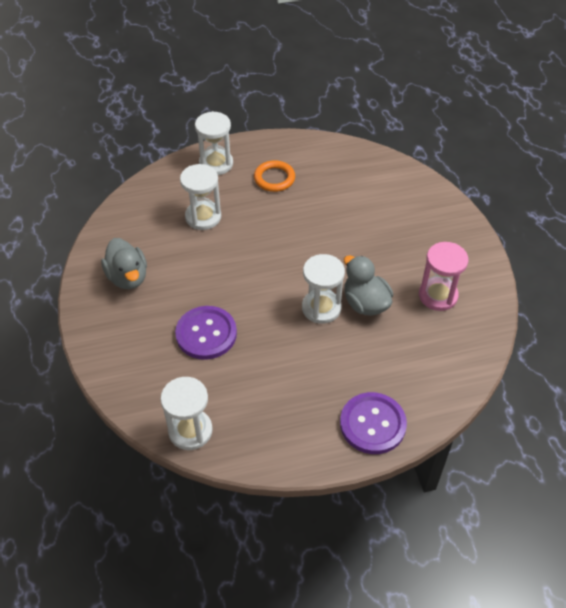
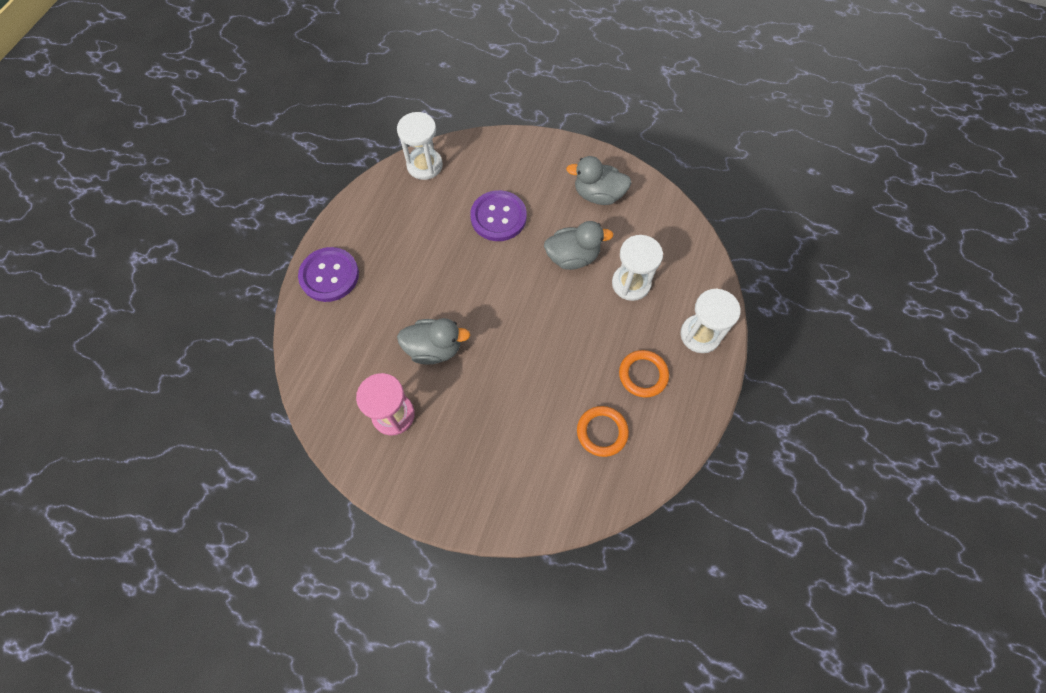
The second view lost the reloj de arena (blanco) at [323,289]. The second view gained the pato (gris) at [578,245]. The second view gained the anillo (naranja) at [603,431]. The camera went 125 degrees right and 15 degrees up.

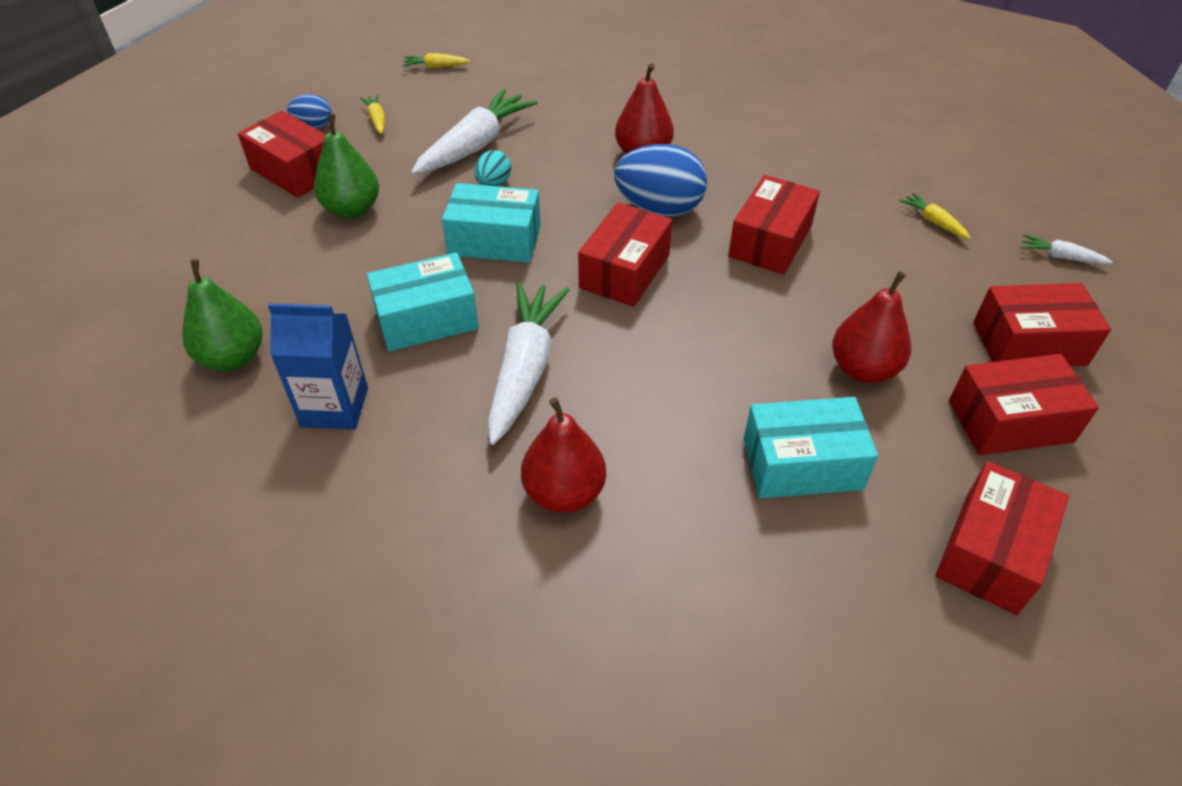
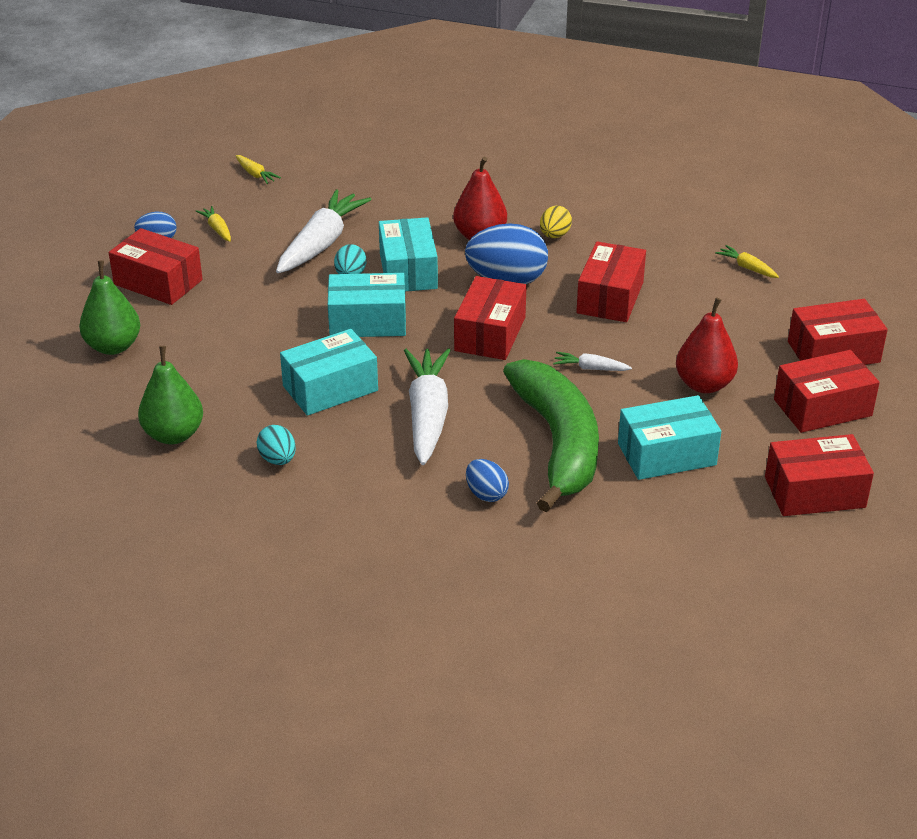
The second view gained the caja (turquesa) at [408,254]. The second view gained the plátano (verde) at [551,435]. The second view gained the huevo (amarillo) at [556,221]. The pera (verde) ended up elsewhere, having gone from [346,166] to [109,307]. The zanahoria (blanco) ended up elsewhere, having gone from [1067,249] to [592,361]. Where the cartón de leche (azul) stood at [318,366], the huevo (turquesa) came to stand at [276,445]. Where the pera (rojo) stood at [563,455], the huevo (azul) came to stand at [487,480]. The zanahoria (amarillo) at [436,60] ended up facing another way, 120 degrees counterclockwise from before. The caja (rojo) at [1002,538] ended up facing another way, 60 degrees clockwise from before. The camera went 10 degrees left and 10 degrees down.

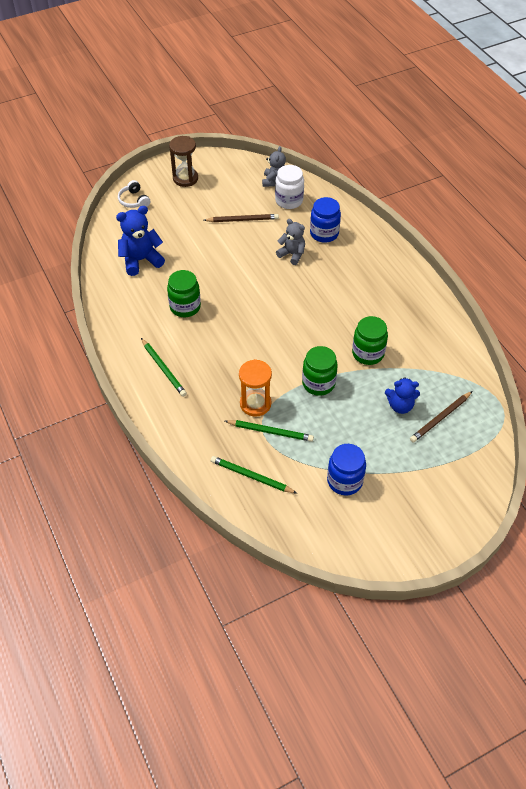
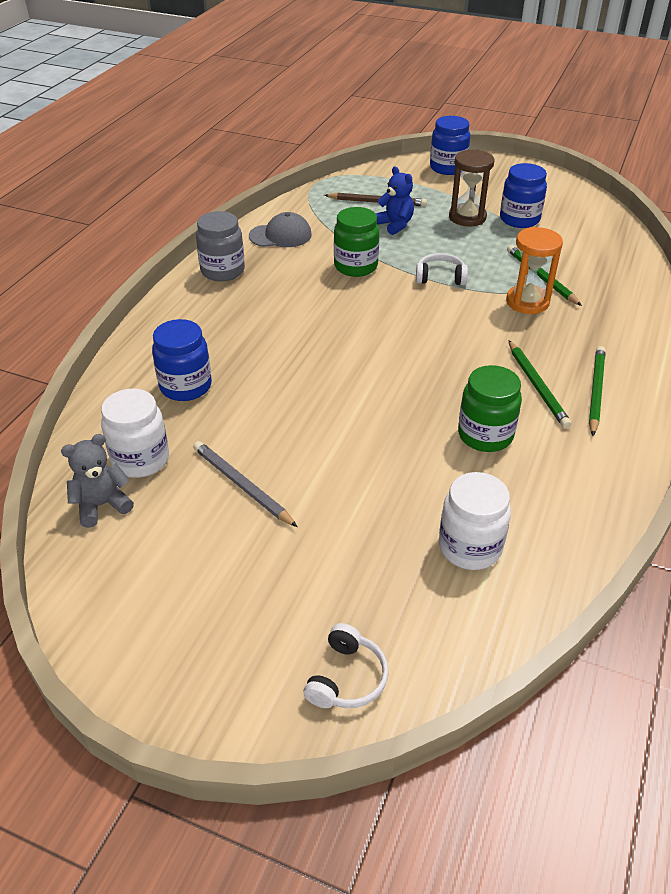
The second view lost the osito (gris) at [290,242]. The second view gained the tarro (gris) at [220,246]. The second view gained the gorra (gris) at [280,229]. The second view gained the tarro (azul) at [450,145]. The reloj de arena (marrón) ended up elsewhere, having gone from [183,161] to [471,188]. The lápiz (verde) ended up elsewhere, having gone from [254,475] to [540,384]. Where the osito (azul) stood at [140,241], the tarro (blanco) came to stand at [475,521]. Where the tarro (verde) stood at [320,371], the auriculares (blanco) came to stand at [442,269]. What was the lápiz (marrón) at [241,218] turned into the lápiz (gris) at [245,484]. The camera went 130 degrees left and 10 degrees down.

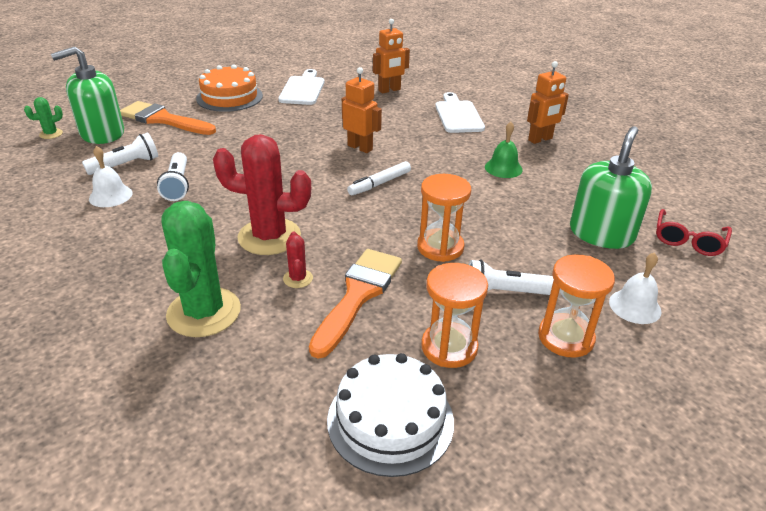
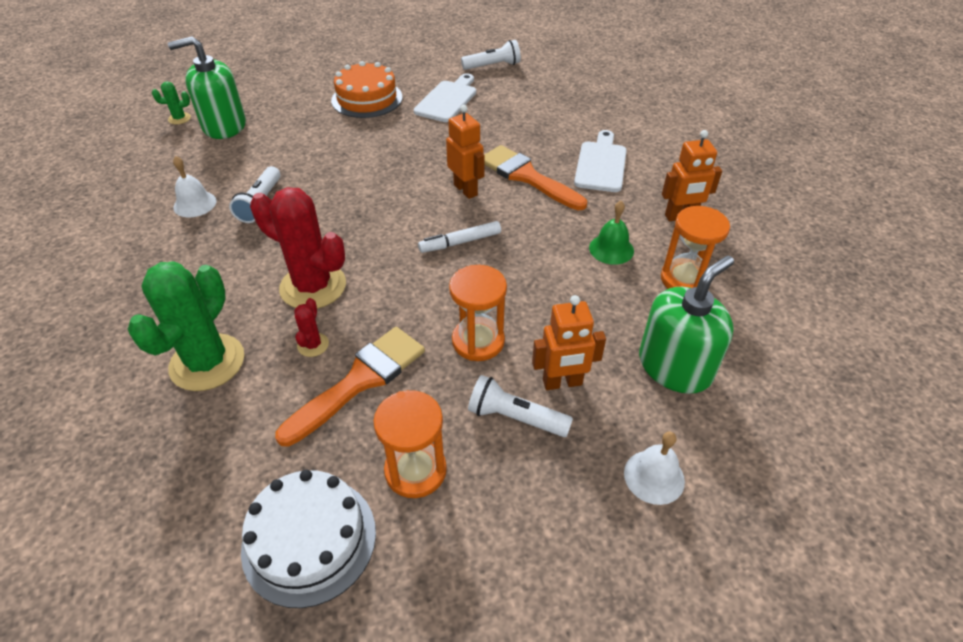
The second view lost the gafas (rojo) at [694,232]. The lámpara de mano (blanco) ended up elsewhere, having gone from [120,154] to [491,55]. The pincel (naranja) ended up elsewhere, having gone from [168,118] to [535,177]. The robot (naranja) ended up elsewhere, having gone from [391,56] to [569,342]. The reloj de arena (naranja) ended up elsewhere, having gone from [576,306] to [695,247]. The camera went 20 degrees right and 10 degrees up.

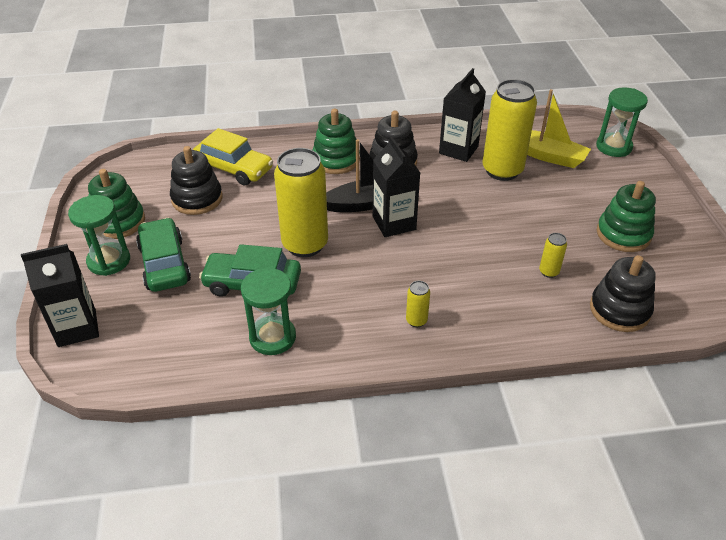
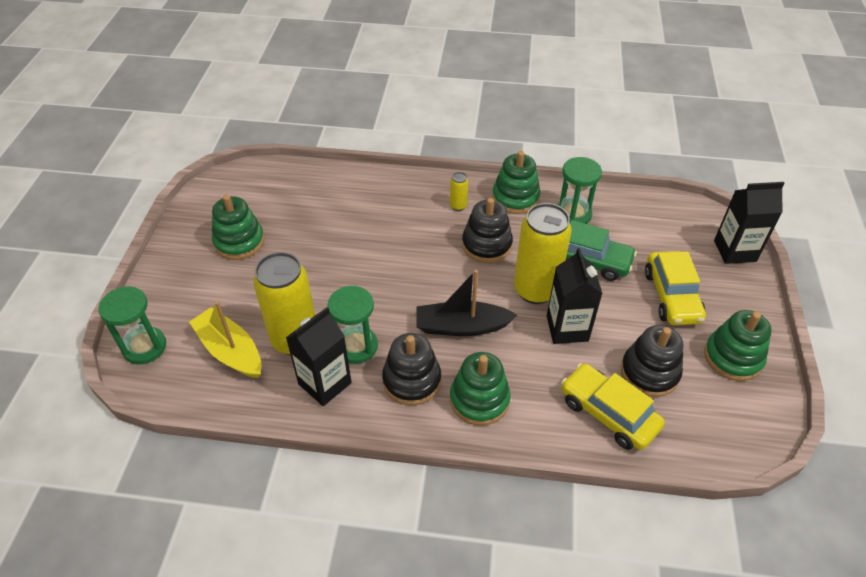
The second view lost the lata (amarillo) at [553,255]. The second view gained the juguete apilable (verde) at [516,182]. The reloj de arena (verde) ended up elsewhere, having gone from [99,235] to [352,325]. The cartón de leche (negro) ended up elsewhere, having gone from [396,186] to [575,296]. The juguete apilable (negro) ended up elsewhere, having gone from [623,293] to [487,230]. What was the coche (verde) at [163,255] turned into the coche (amarillo) at [675,288]. The camera went 165 degrees left and 5 degrees up.

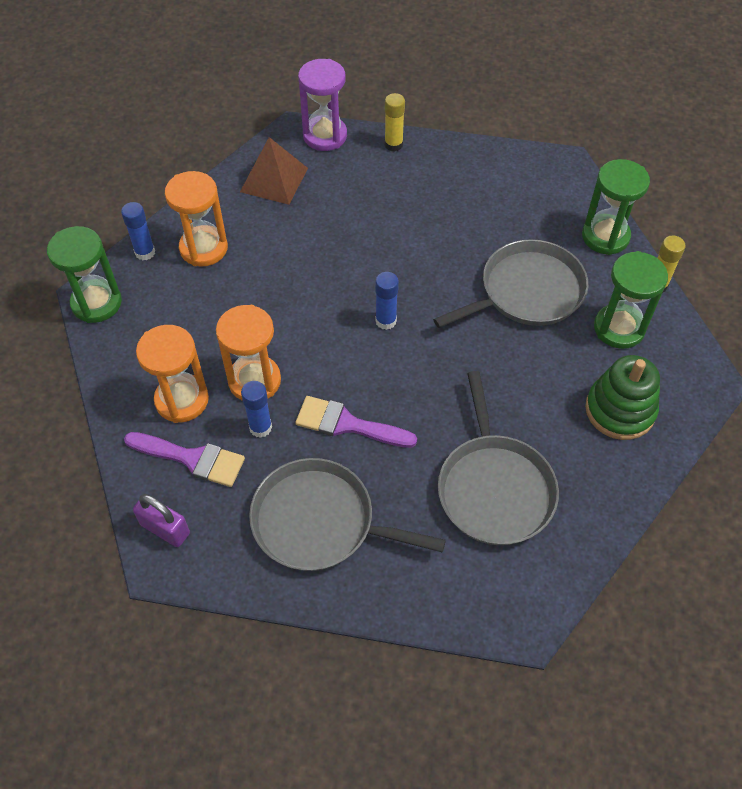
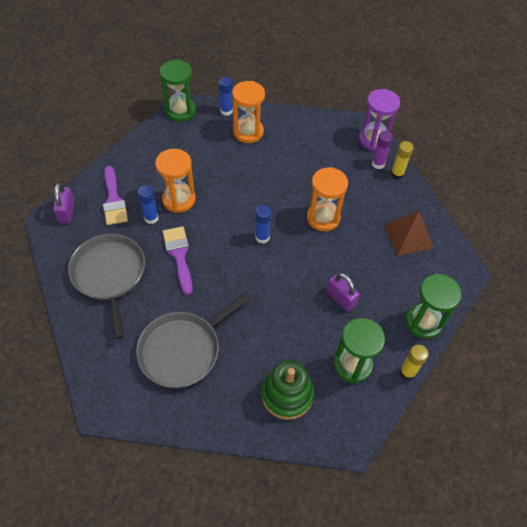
The second view gained the barra de pegamento (morado) at [382,150]. The reloj de arena (naranja) ended up elsewhere, having gone from [172,374] to [327,199]. The pirámide (marrón) ended up elsewhere, having gone from [274,171] to [409,233]. Where the sartén (gris) stood at [510,283], the candado (morado) came to stand at [343,292]. The camera went 55 degrees right and 0 degrees up.

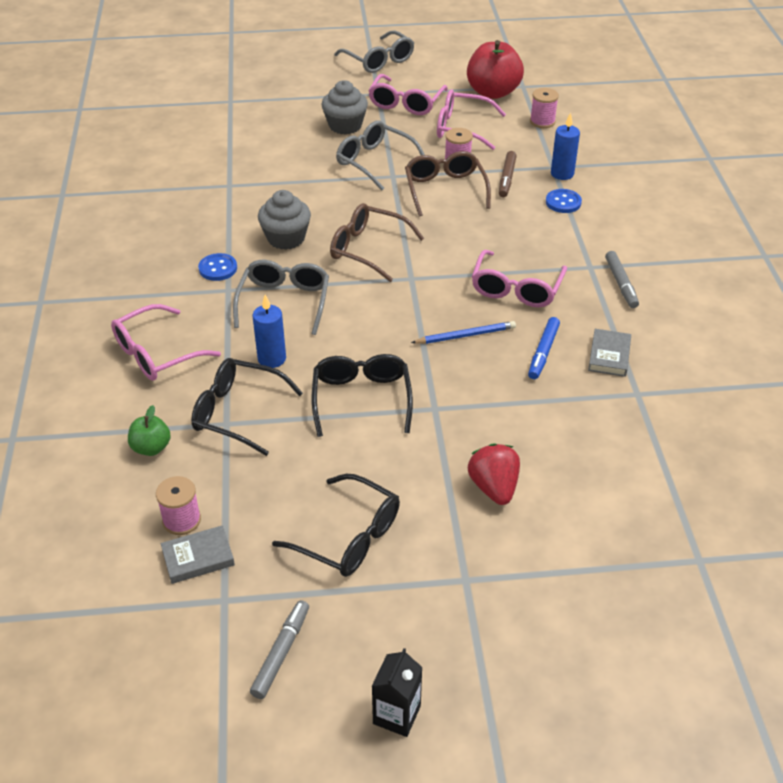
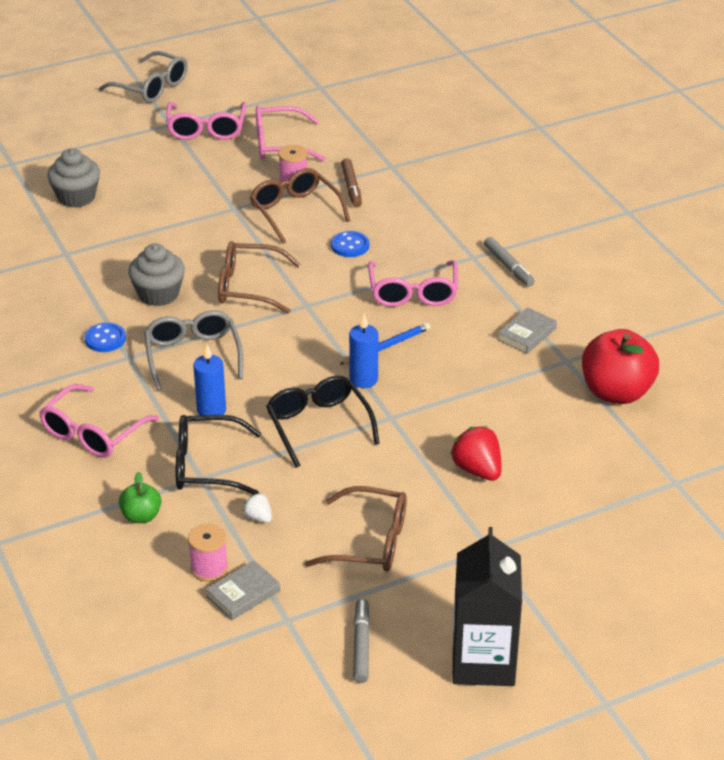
The second view lost the gafas (gris) at [380,156]. The second view lost the rotulador (azul) at [544,348]. The second view lost the carrete (rosa) at [544,108]. The second view gained the fresa (blanco) at [257,508]. The magdalena (gris) ended up elsewhere, having gone from [344,107] to [73,178]. The manzana (rojo) ended up elsewhere, having gone from [495,69] to [620,366]. The botón (azul) ended up elsewhere, having gone from [564,201] to [350,244]. The vela (azul) ended up elsewhere, having gone from [565,146] to [363,351]. What was the gafas (negro) at [336,525] turned into the gafas (marrón) at [356,529]. The libro (gris) at [609,353] ended up facing another way, 45 degrees clockwise from before. The size of the cartón de leche (negro) at [397,692] changed by a factor of 1.87. The camera went 20 degrees left and 5 degrees down.

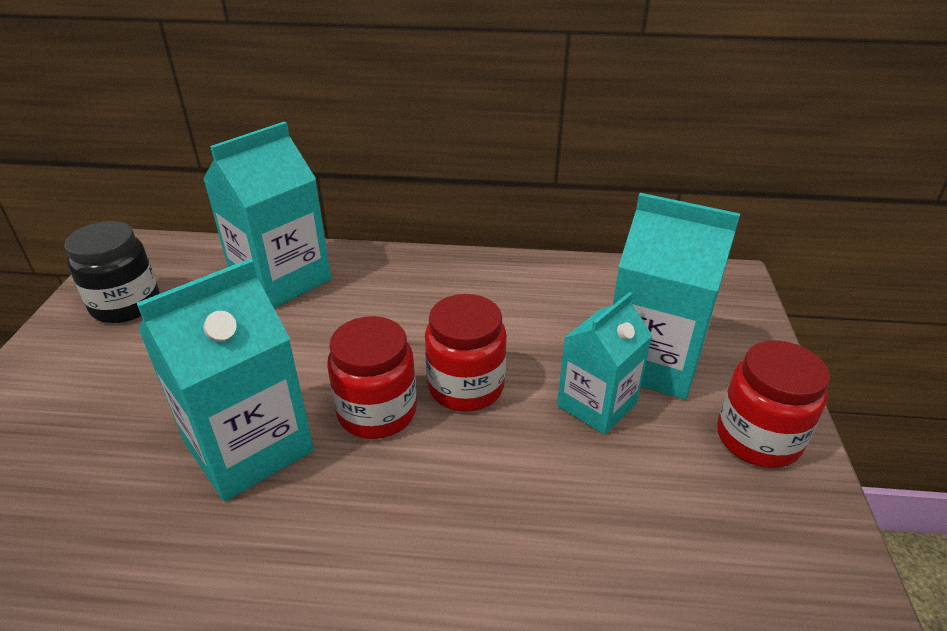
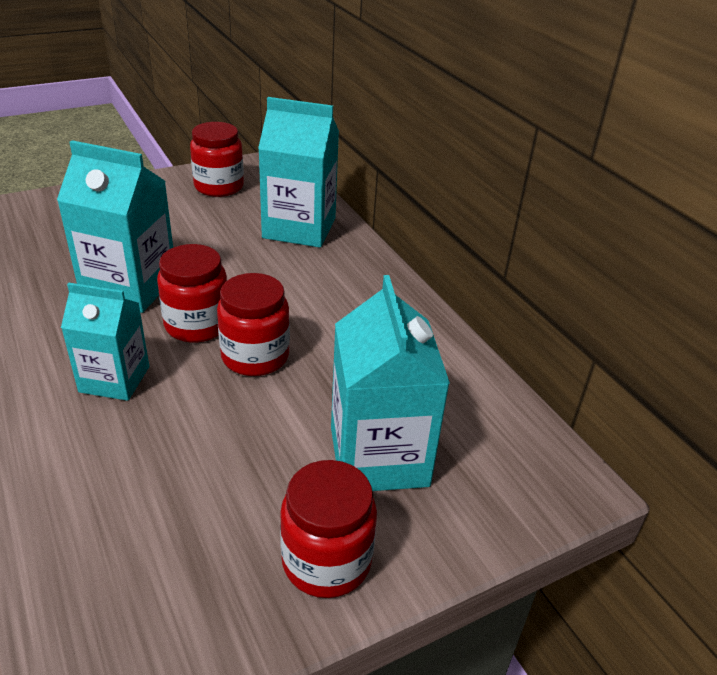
The cartón de leche (turquesa) ended up elsewhere, having gone from [605,363] to [105,342]. What was the tarro (negro) at [112,272] turned into the tarro (rojo) at [217,159]. The camera went 55 degrees right and 0 degrees up.

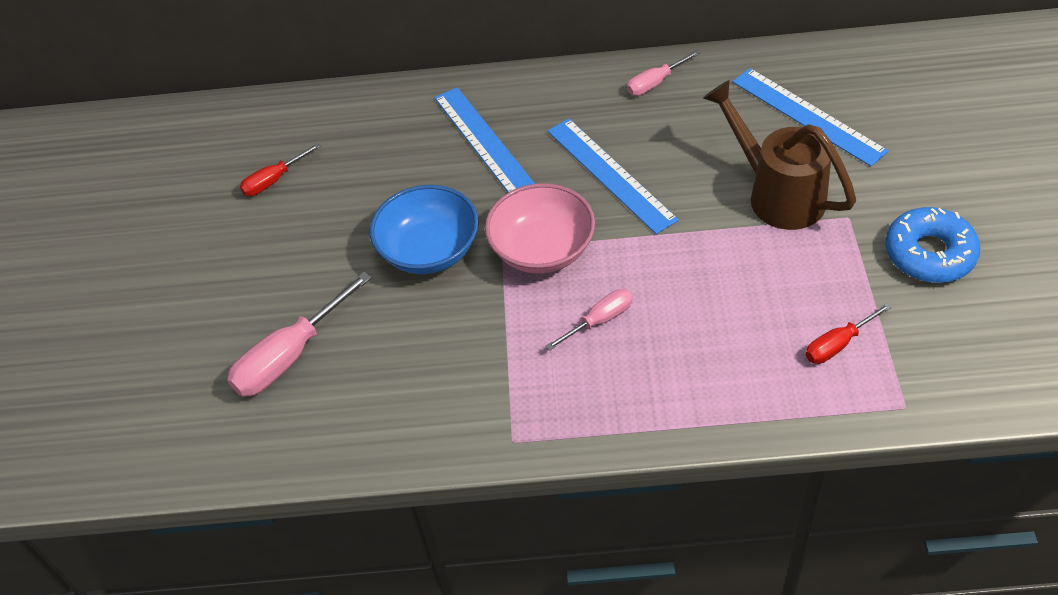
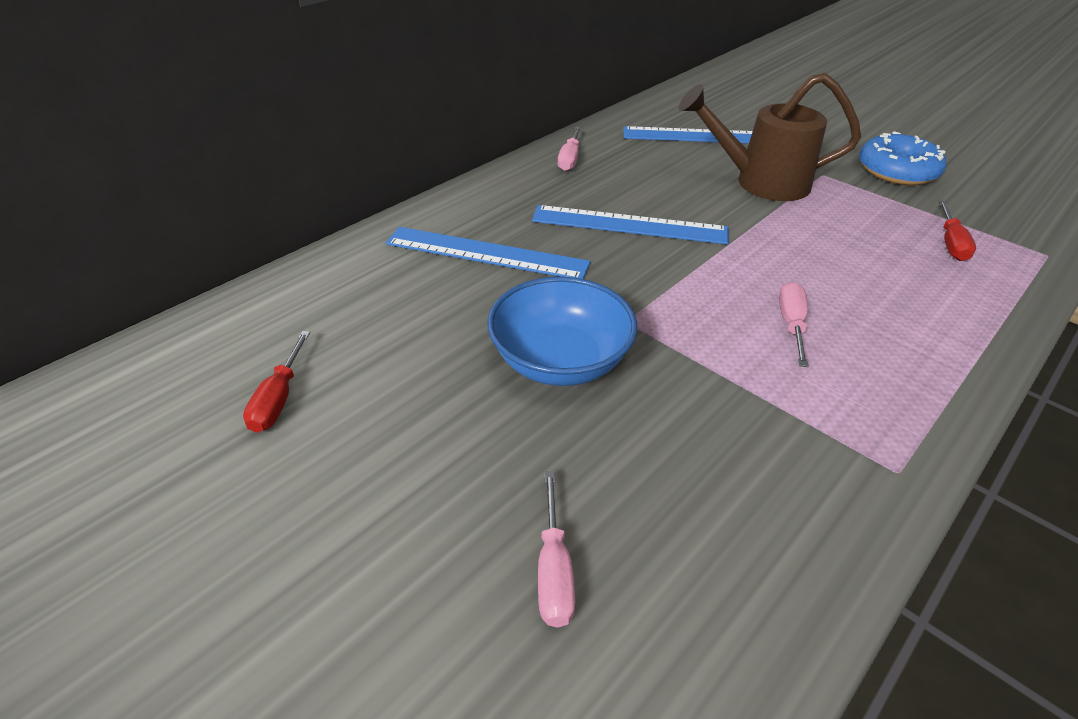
The second view lost the cuenco (rosa) at [540,228]. The size of the destornillador (rosa) at [299,334] changed by a factor of 0.58. The camera went 50 degrees left and 10 degrees down.

